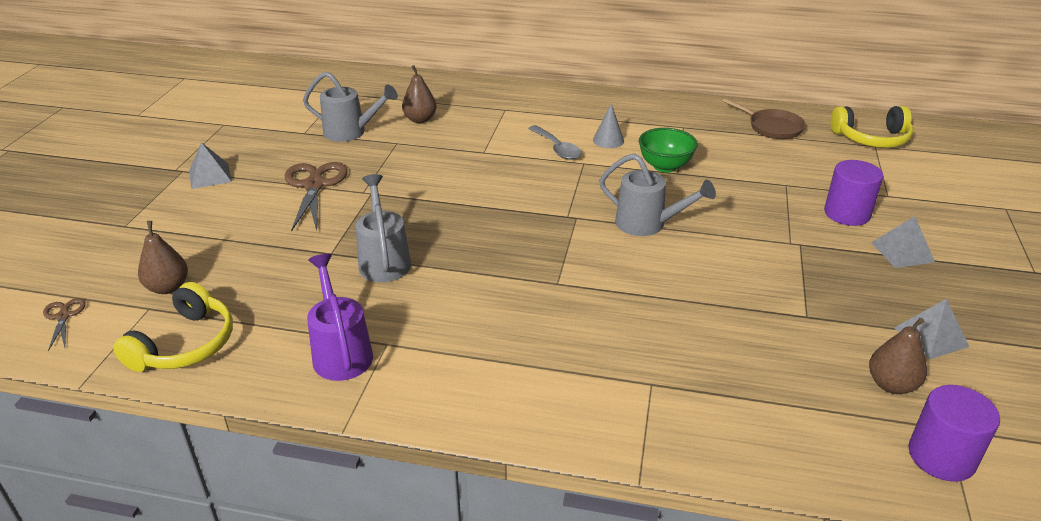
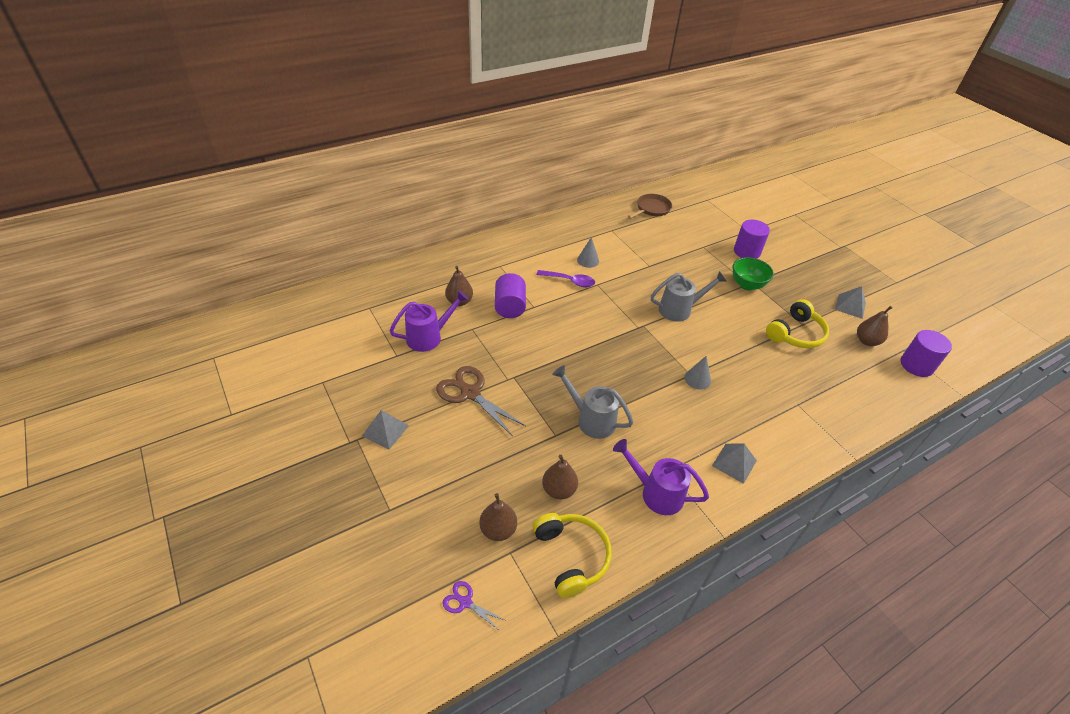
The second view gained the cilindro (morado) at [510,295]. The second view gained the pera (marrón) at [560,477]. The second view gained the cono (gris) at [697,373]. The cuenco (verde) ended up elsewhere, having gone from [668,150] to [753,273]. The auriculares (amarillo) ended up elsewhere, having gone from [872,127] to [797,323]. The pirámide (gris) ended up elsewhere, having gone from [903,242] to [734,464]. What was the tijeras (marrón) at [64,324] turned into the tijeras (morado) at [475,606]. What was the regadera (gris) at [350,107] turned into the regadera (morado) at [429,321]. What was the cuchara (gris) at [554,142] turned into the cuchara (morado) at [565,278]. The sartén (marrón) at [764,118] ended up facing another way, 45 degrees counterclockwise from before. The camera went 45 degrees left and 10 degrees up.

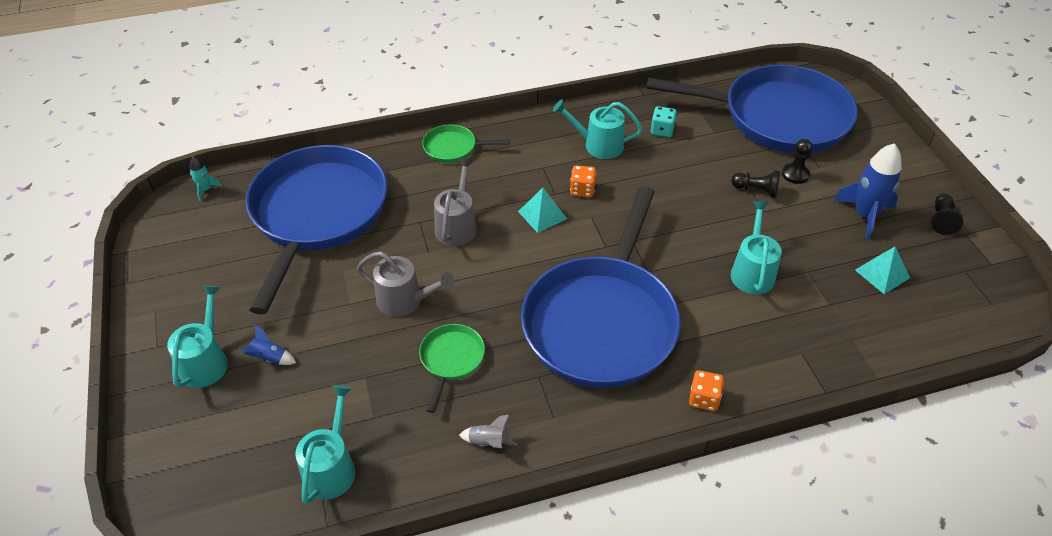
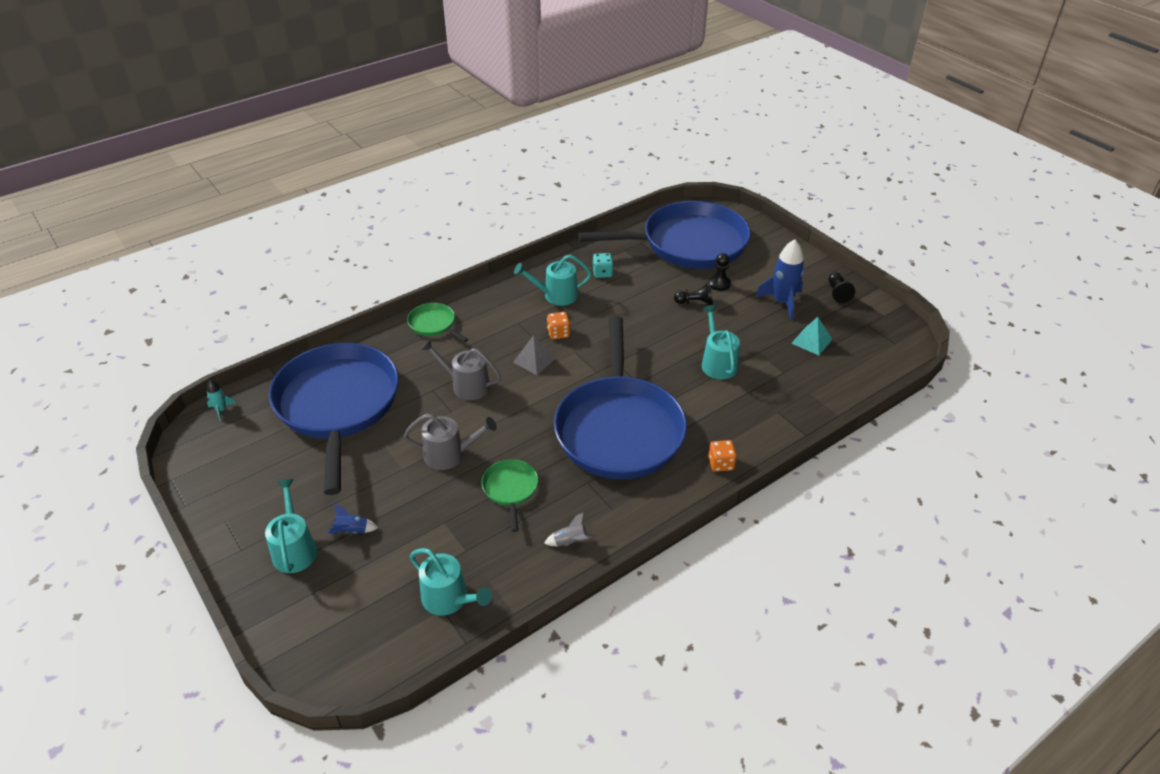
What was the pirámide (turquesa) at [542,210] turned into the pirámide (gris) at [534,355]. The regadera (turquesa) at [325,444] ended up facing another way, 135 degrees clockwise from before. The sartén (verde) at [466,144] ended up facing another way, 60 degrees clockwise from before. The regadera (gris) at [455,202] ended up facing another way, 60 degrees counterclockwise from before. The camera went 20 degrees left and 5 degrees down.

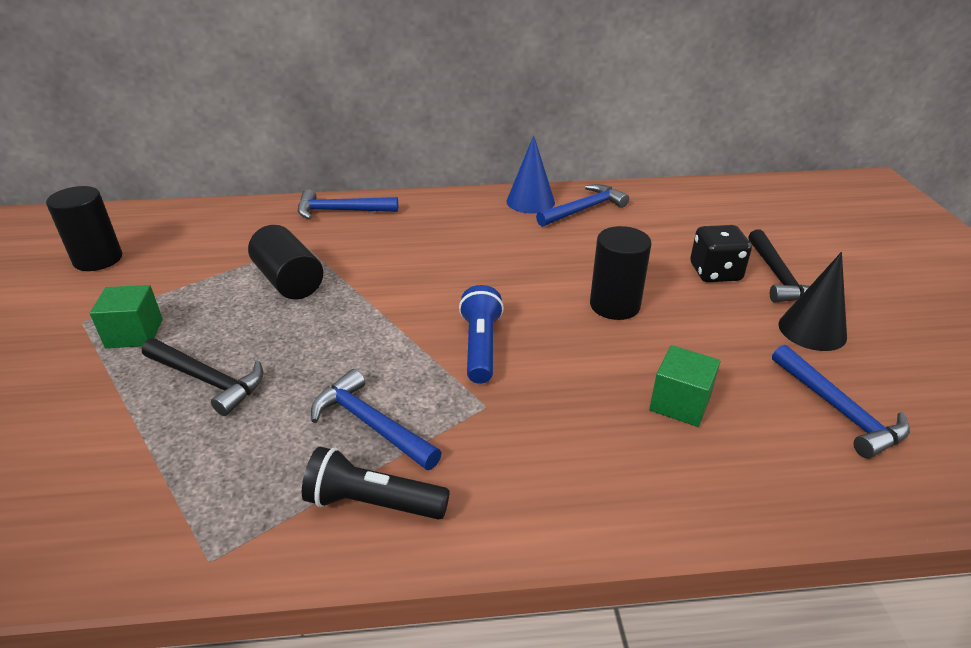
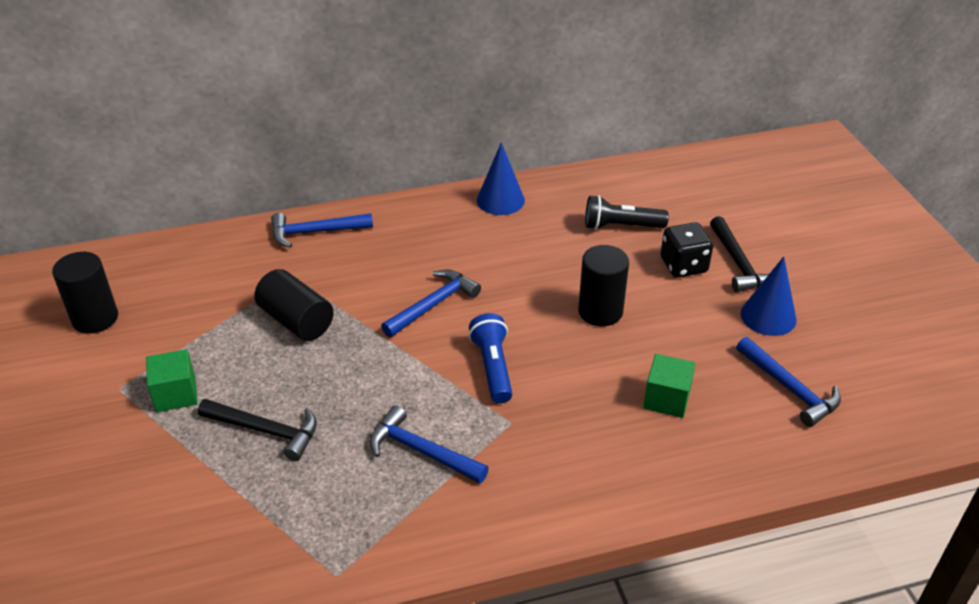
The lámpara de mano (negro) ended up elsewhere, having gone from [376,483] to [627,212]. The martillo (azul) ended up elsewhere, having gone from [582,205] to [431,303]. What was the cono (negro) at [813,301] turned into the cono (azul) at [769,296]. The camera went 10 degrees left and 5 degrees up.

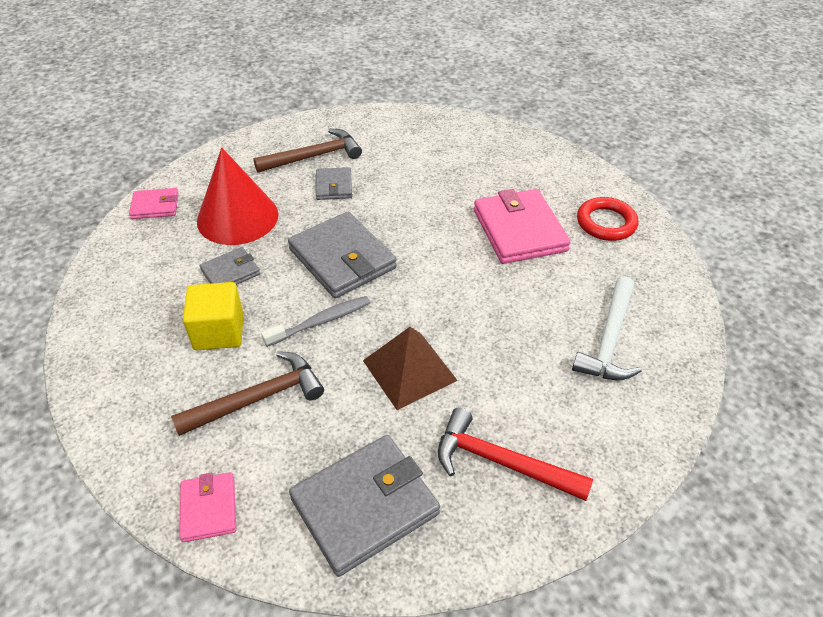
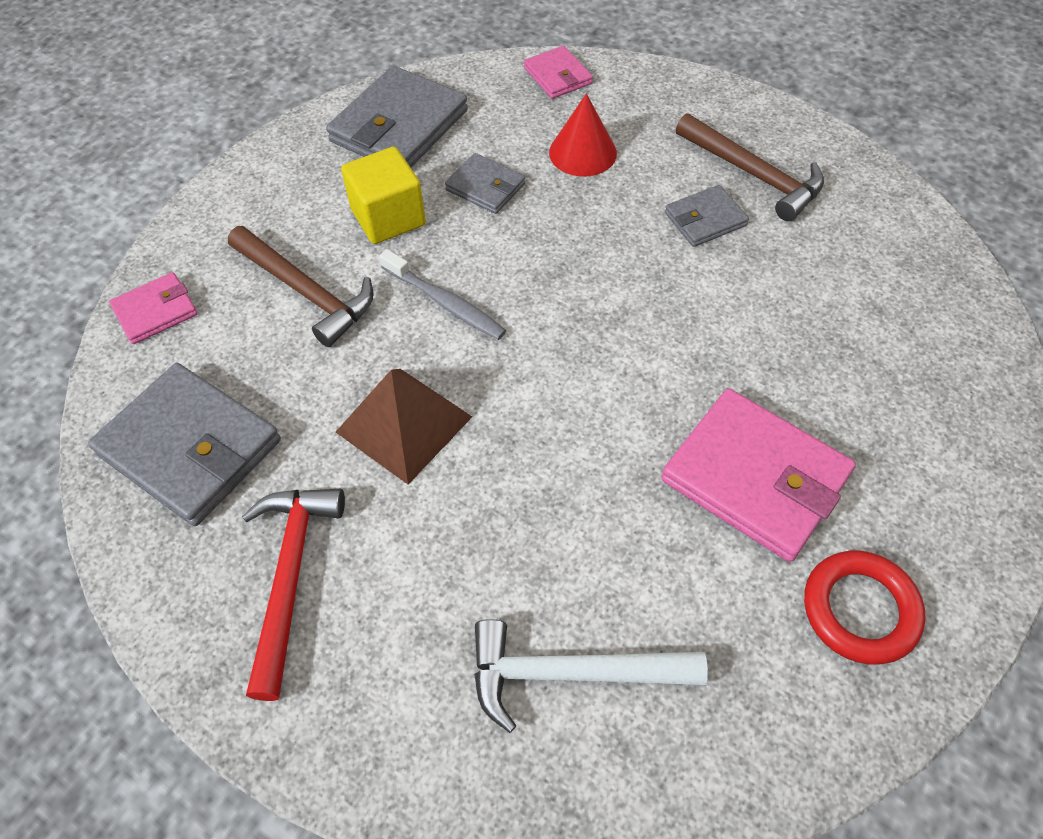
The cartera (gris) ended up elsewhere, having gone from [342,255] to [397,116]. The cartera (rosa) at [522,226] ended up facing another way, 75 degrees clockwise from before. The size of the cono (rojo) at [238,196] changed by a factor of 0.61. The camera went 70 degrees right and 10 degrees up.

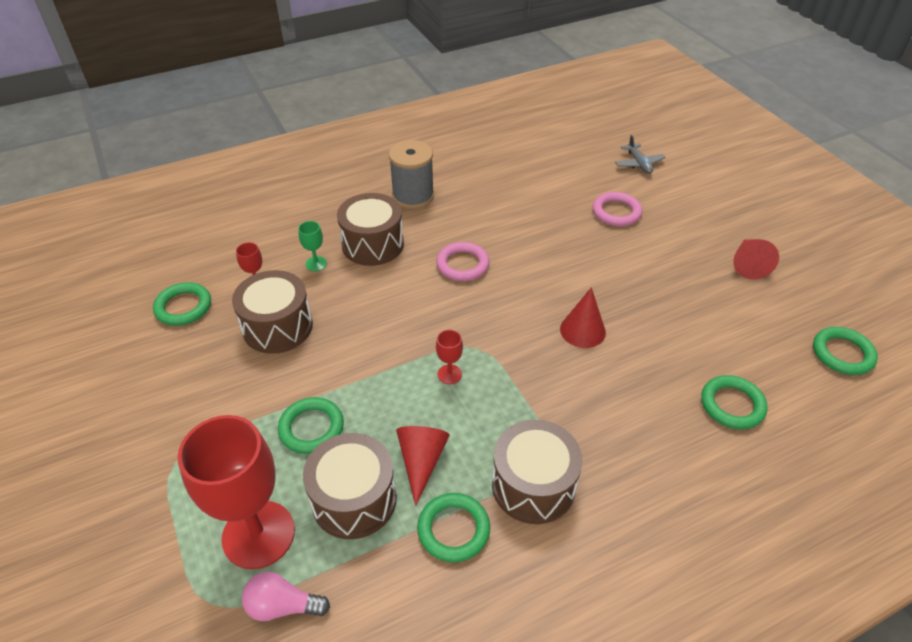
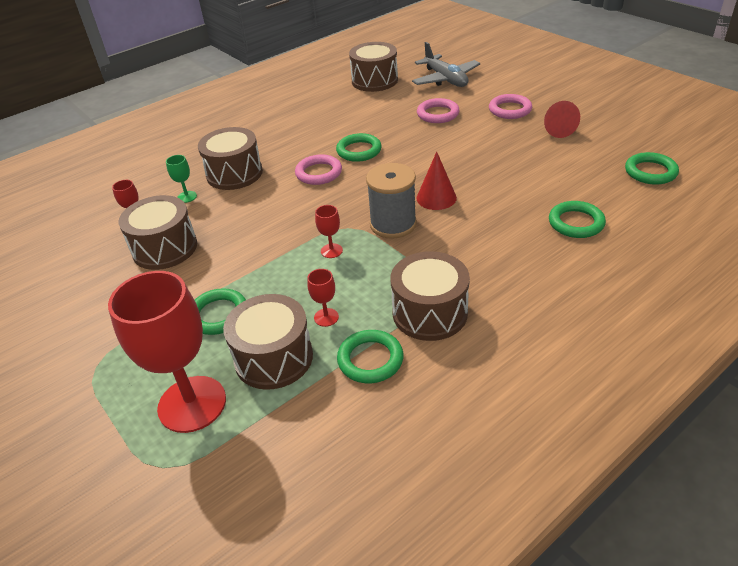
The second view lost the bombilla (rosa) at [286,596]. The second view gained the tambor (marrón) at [373,67]. The second view gained the anillo (rosa) at [510,106]. The anillo (verde) ended up elsewhere, having gone from [182,304] to [359,147]. The carrete (gris) ended up elsewhere, having gone from [411,174] to [391,201]. Where the cono (rojo) stood at [423,466], the copa (rojo) came to stand at [323,298]. The size of the avión (gris) at [640,154] changed by a factor of 1.69. The camera went 10 degrees left and 5 degrees down.

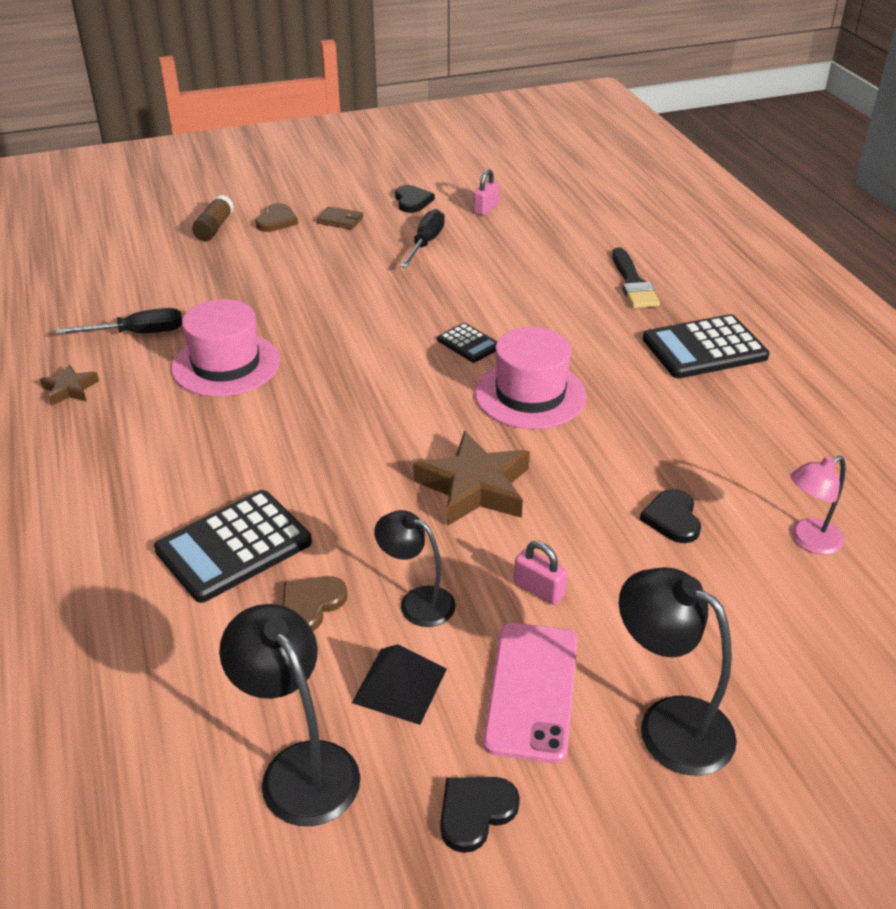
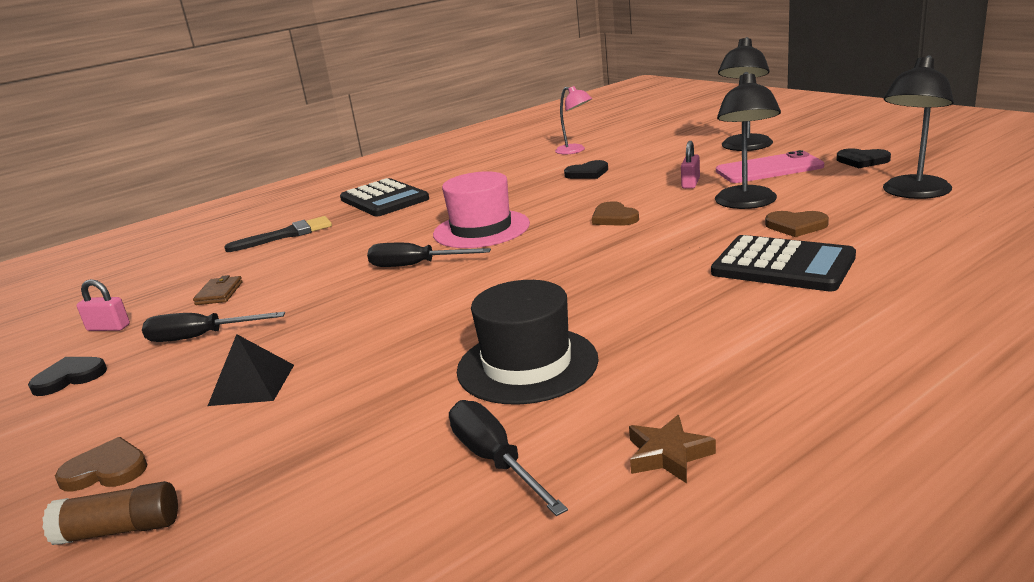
The cartera (marrón) ended up elsewhere, having gone from [340,218] to [218,290]. The pirámide (negro) ended up elsewhere, having gone from [399,684] to [251,370]. Where the estrella (marrón) stood at [471,478], the corazón (marrón) came to stand at [615,213]. Where the calculadora (negro) stood at [467,343], the destornillador (negro) came to stand at [429,255]. What was the sombrero (rosa) at [225,348] turned into the sombrero (negro) at [528,342]. The size of the lámpara (negro) at [415,568] changed by a factor of 1.54. The camera went 105 degrees left and 15 degrees down.

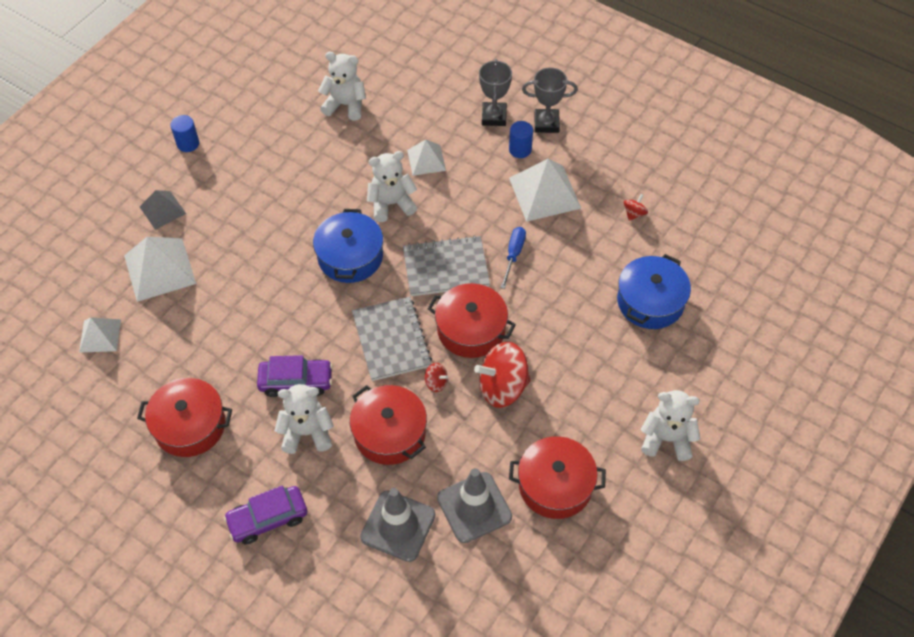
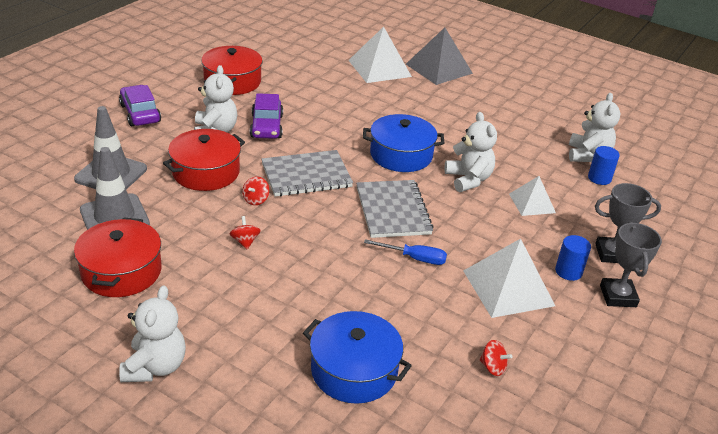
The second view lost the pirámide (blanco) at [100,335]. The second view lost the olla (rojo) at [472,320]. The cilindro (azul) ended up elsewhere, having gone from [184,133] to [604,165]. The size of the pirámide (gris) at [163,210] changed by a factor of 1.67. The size of the peonza (rojo) at [502,375] changed by a factor of 0.45. The camera went 85 degrees right and 20 degrees down.

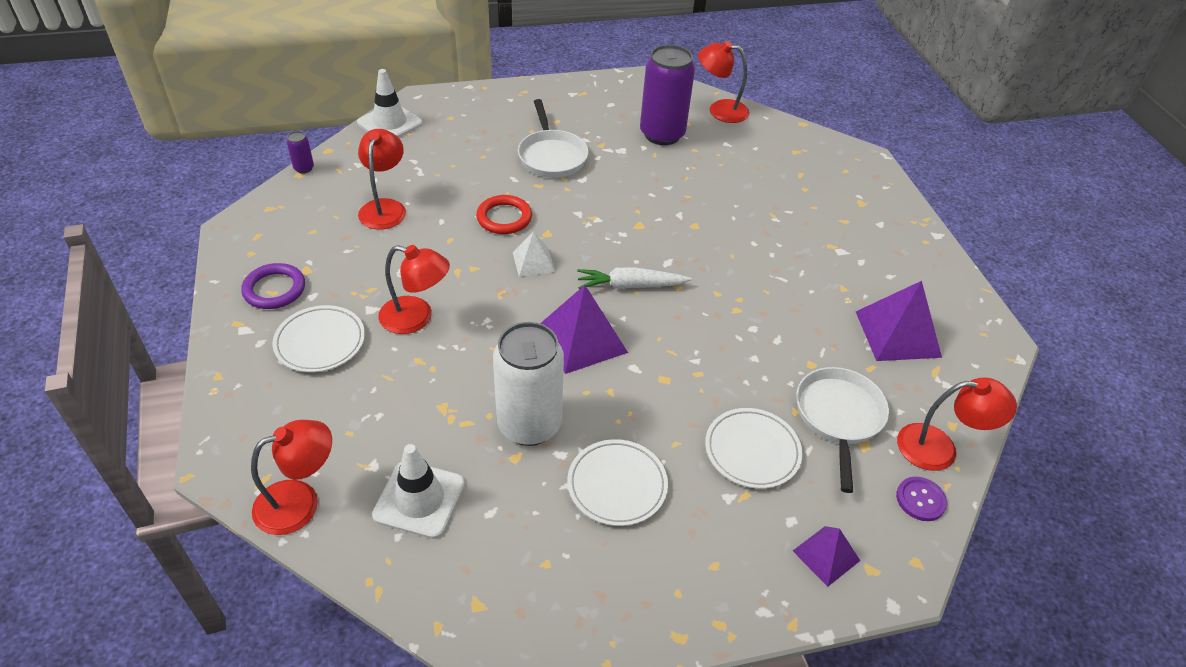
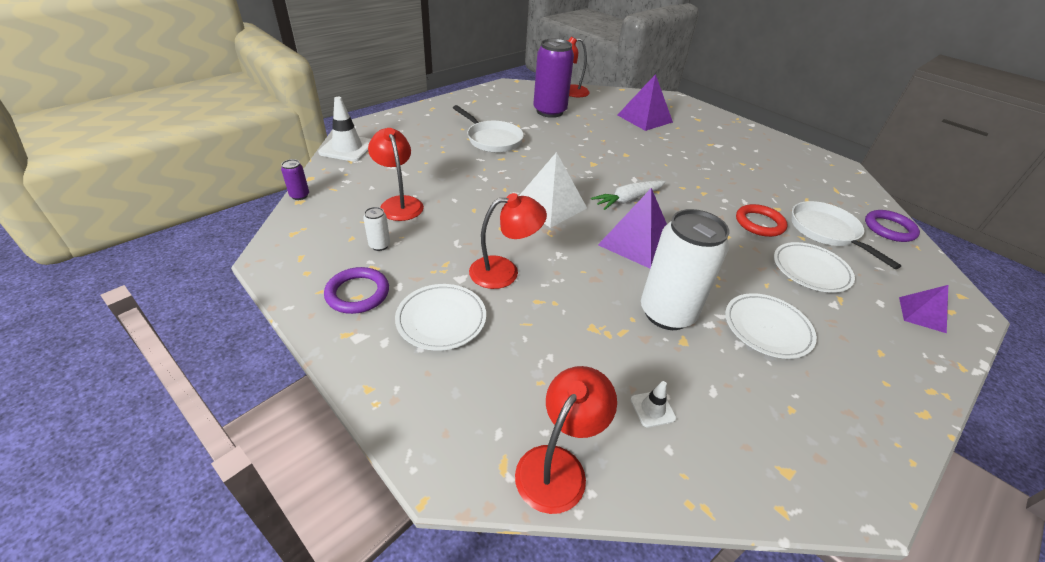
The second view lost the botón (morado) at [921,498]. The second view gained the lata (blanco) at [376,229]. The anillo (rojo) ended up elsewhere, having gone from [504,214] to [761,220]. The pirámide (morado) ended up elsewhere, having gone from [899,321] to [645,102]. Where the lámpara (rojo) stood at [957,424], the anillo (morado) came to stand at [892,226]. The size of the cono de tráfico (blanco) at [418,491] changed by a factor of 0.49. The size of the pirámide (blanco) at [534,254] changed by a factor of 1.74. The camera went 30 degrees left and 5 degrees down.

